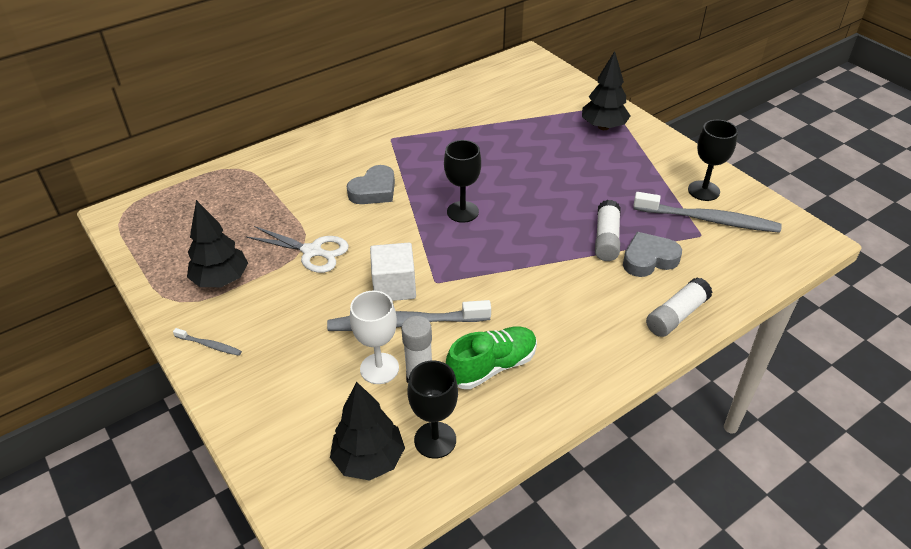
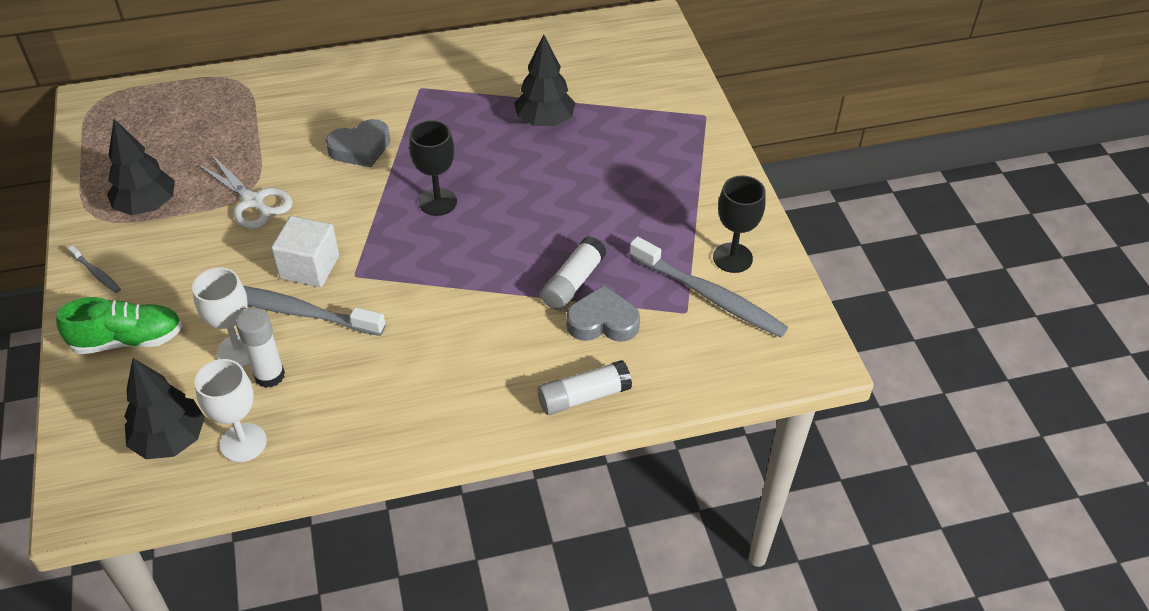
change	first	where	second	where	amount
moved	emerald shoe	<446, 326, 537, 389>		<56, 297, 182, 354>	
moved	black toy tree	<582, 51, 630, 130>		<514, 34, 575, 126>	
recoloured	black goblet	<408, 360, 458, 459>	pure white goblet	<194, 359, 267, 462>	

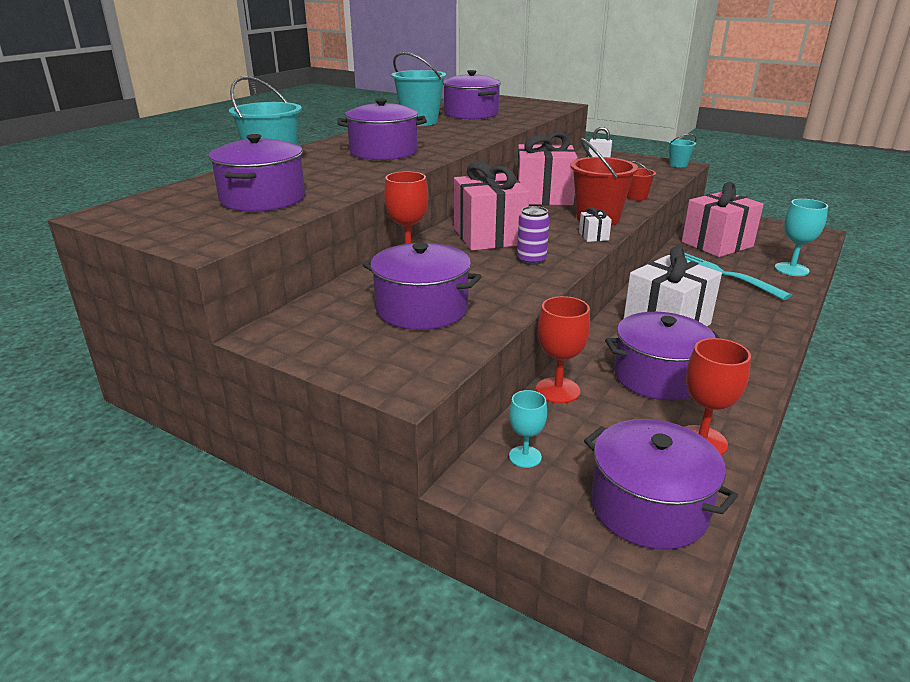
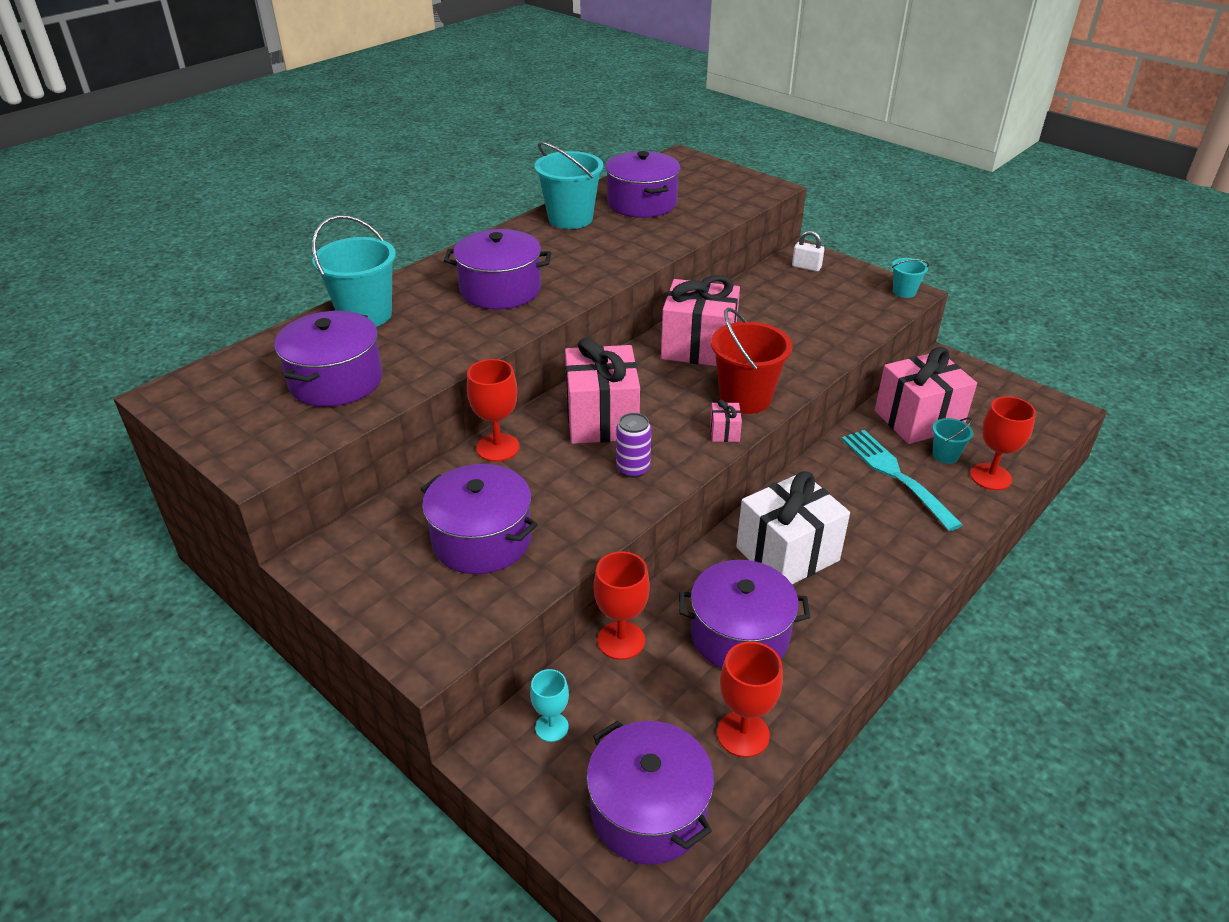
change	first	where	second	where	amount
removed	crimson pail	<627, 161, 656, 201>			
added			aqua pail	<932, 417, 973, 464>	
recoloured	pure white gift	<579, 207, 612, 242>	rosy gift	<710, 399, 742, 442>	
recoloured	aqua goblet	<775, 199, 828, 276>	crimson goblet	<970, 396, 1036, 490>	

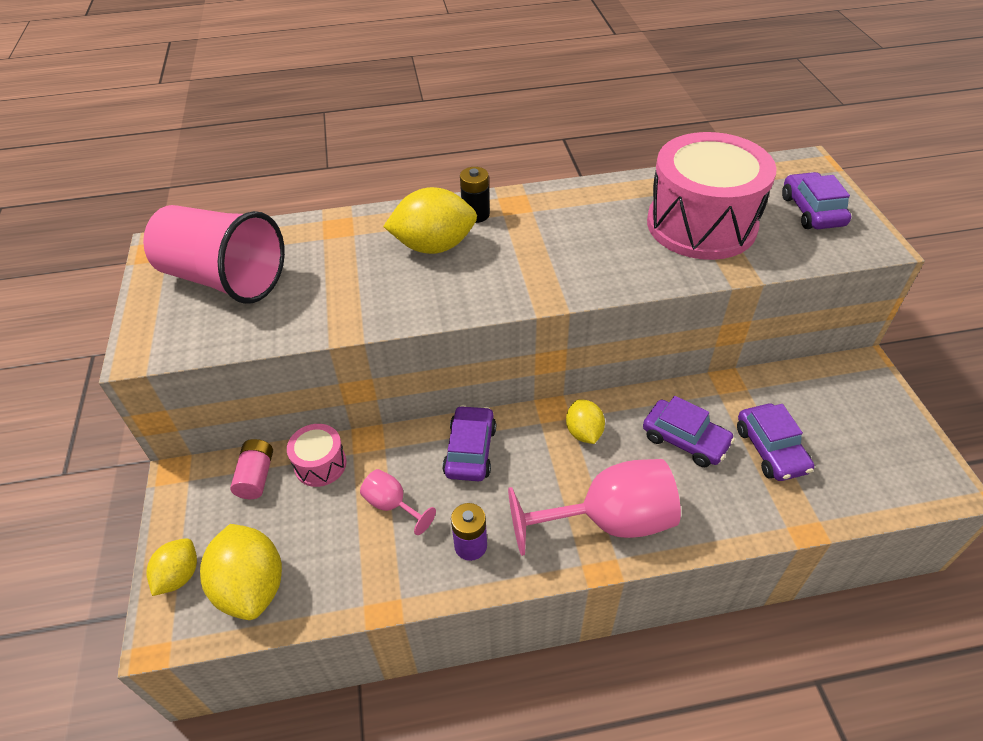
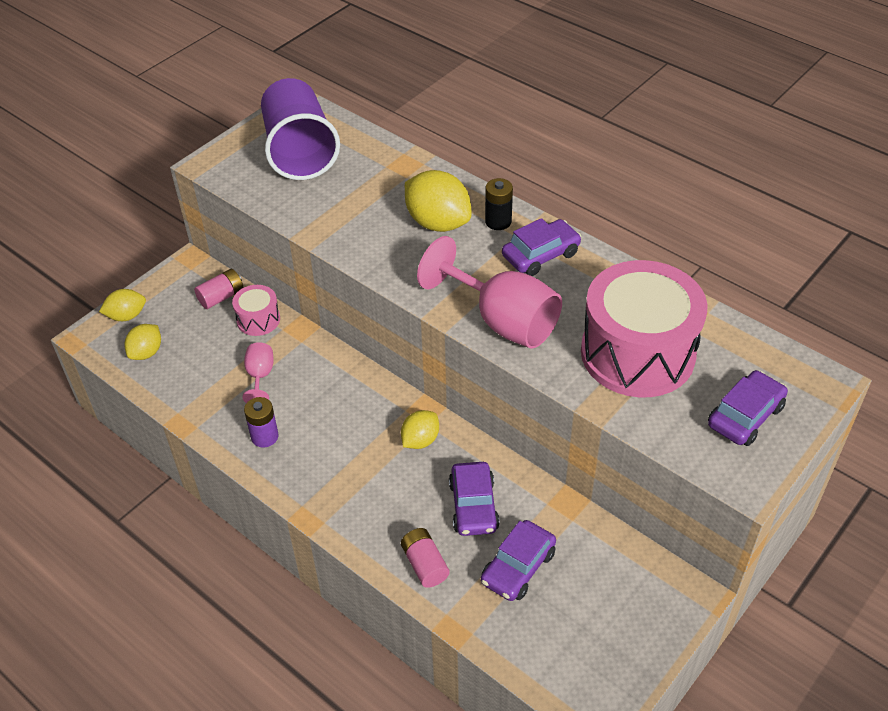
change	first	where	second	where	amount
added			rosy battery	<401, 528, 449, 588>	
moved	royal purple toy car	<442, 405, 496, 481>		<502, 218, 581, 276>	
moved	rosy goblet	<508, 459, 681, 556>		<417, 236, 562, 348>	
recoloured	rosy cup	<143, 205, 285, 304>	royal purple cup	<261, 78, 340, 180>	
resized	golden toy lemon	<200, 524, 282, 620>		<125, 324, 161, 360>	x0.59

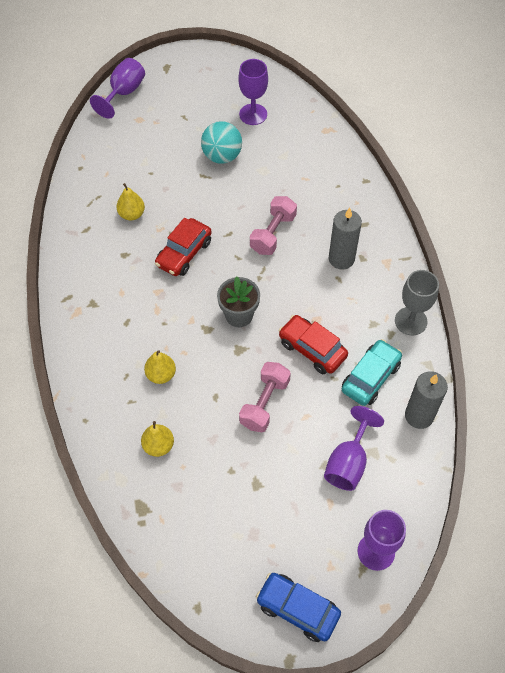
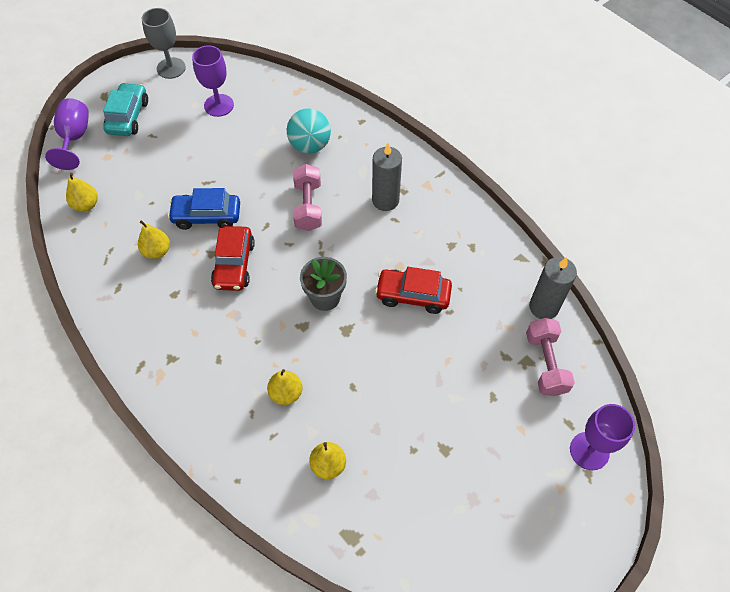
change	first	where	second	where	amount
removed	royal purple goblet	<324, 406, 384, 491>			
added			golden pear	<66, 173, 98, 212>	
moved	aqua ball	<201, 121, 242, 164>		<287, 109, 331, 154>	
moved	rosy hand weight	<239, 362, 291, 432>		<526, 318, 575, 396>	
moved	royal blue toy car	<256, 573, 341, 642>		<168, 188, 240, 230>	
moved	aqua toy car	<342, 339, 402, 406>		<103, 83, 148, 136>	
moved	gray goblet	<395, 270, 439, 336>		<141, 8, 186, 79>	

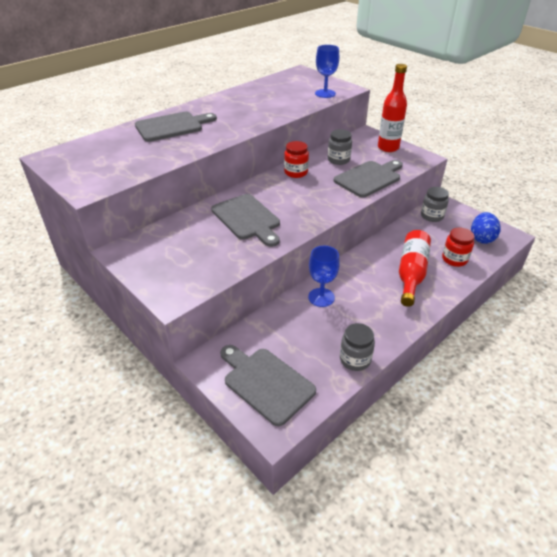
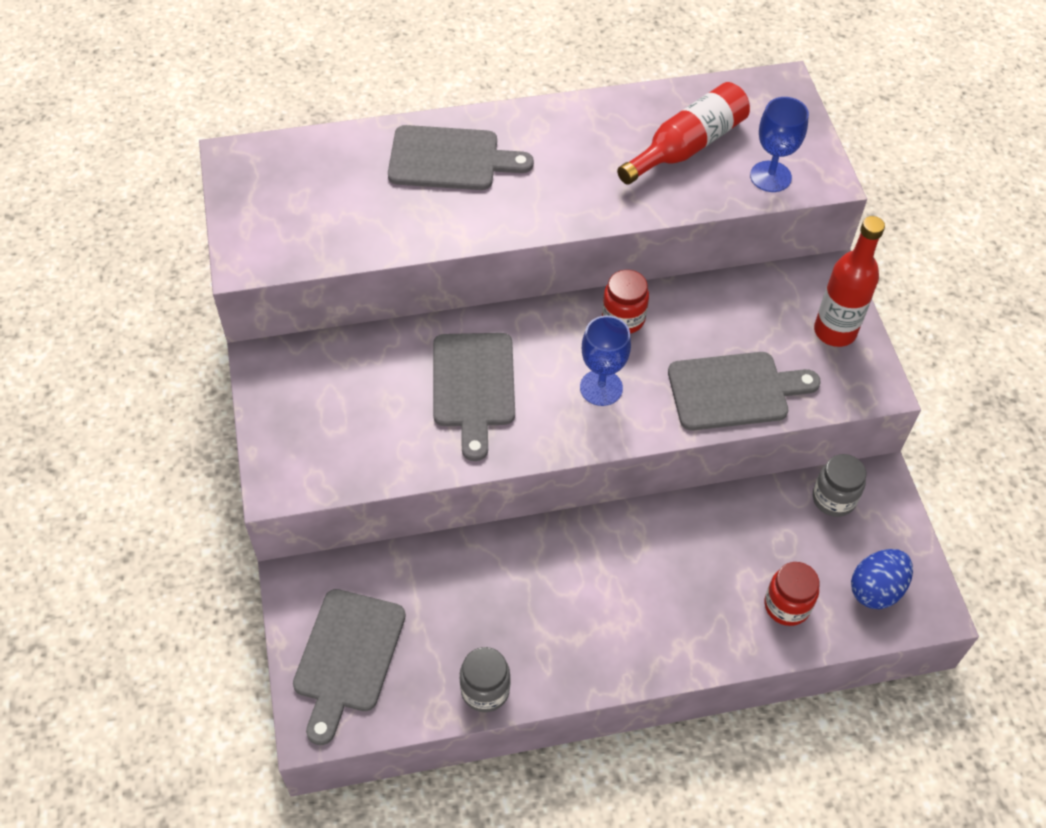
change	first	where	second	where	amount
removed	gray jam jar	<328, 129, 352, 165>			
moved	royal blue goblet	<308, 246, 340, 307>		<580, 316, 631, 406>	
moved	crimson drink bottle	<399, 230, 431, 307>		<617, 82, 750, 185>	
turned	gray chopping board	<220, 345, 316, 426>		<293, 589, 406, 745>	150 degrees counterclockwise

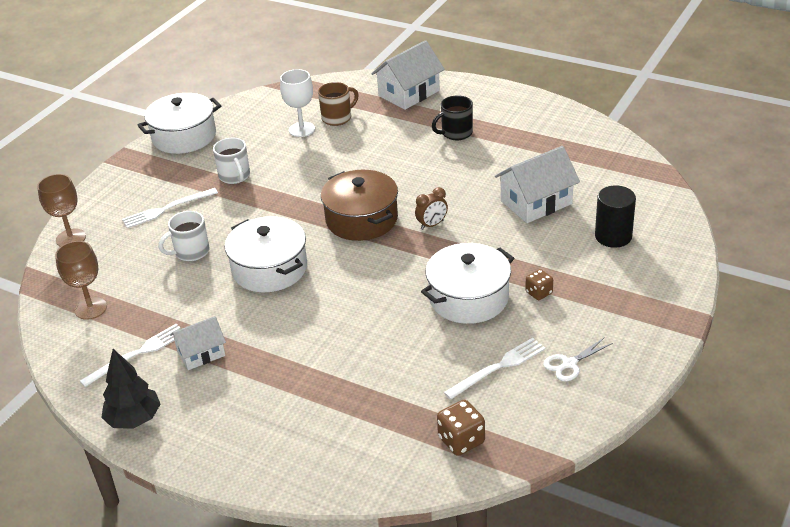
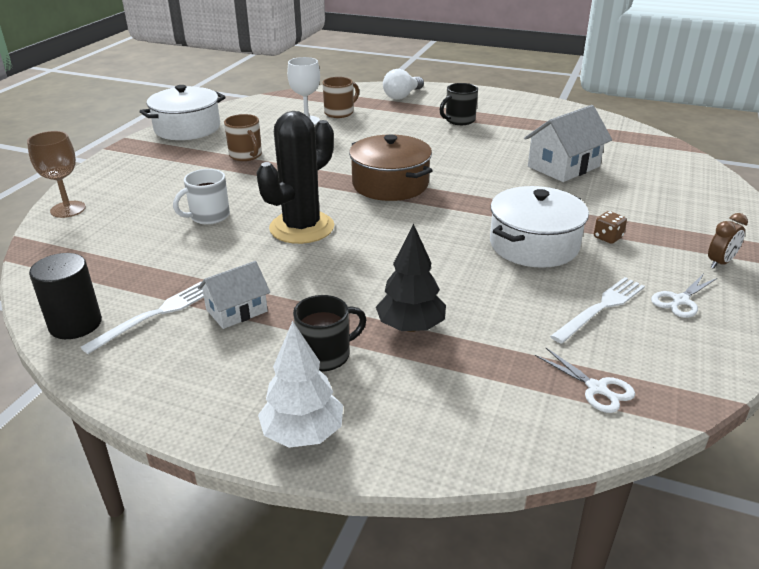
change	first	where	second	where	amount
removed	brown goblet	<55, 241, 107, 320>			
removed	pure white fork	<122, 188, 218, 229>			
added			pure white toy tree	<258, 321, 343, 448>	
added			black coffee mug	<293, 295, 367, 372>	
moved	black toy tree	<101, 349, 160, 429>		<376, 224, 446, 332>	
moved	brown alarm clock	<415, 187, 448, 230>		<708, 213, 748, 269>	
moved	black solid cylinder	<595, 186, 636, 248>		<29, 253, 102, 339>	
replaced	pure white stockpot	<225, 216, 307, 292>	black cactus	<257, 111, 334, 244>	
replaced	pure white house	<371, 40, 445, 110>	pure white bulb	<383, 69, 424, 100>	
replaced	brown die	<437, 400, 485, 456>	pure white pair of scissors	<535, 348, 635, 413>	
recoloured	pure white coffee mug	<213, 138, 250, 184>	brown coffee mug	<224, 114, 262, 161>	

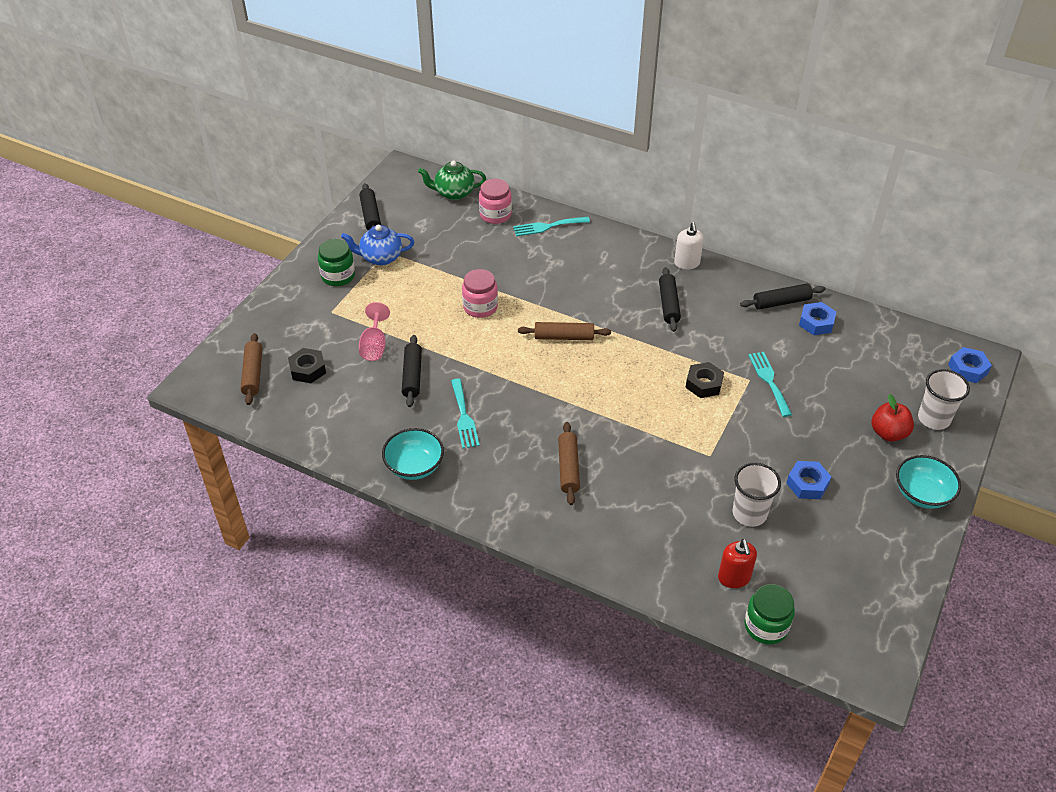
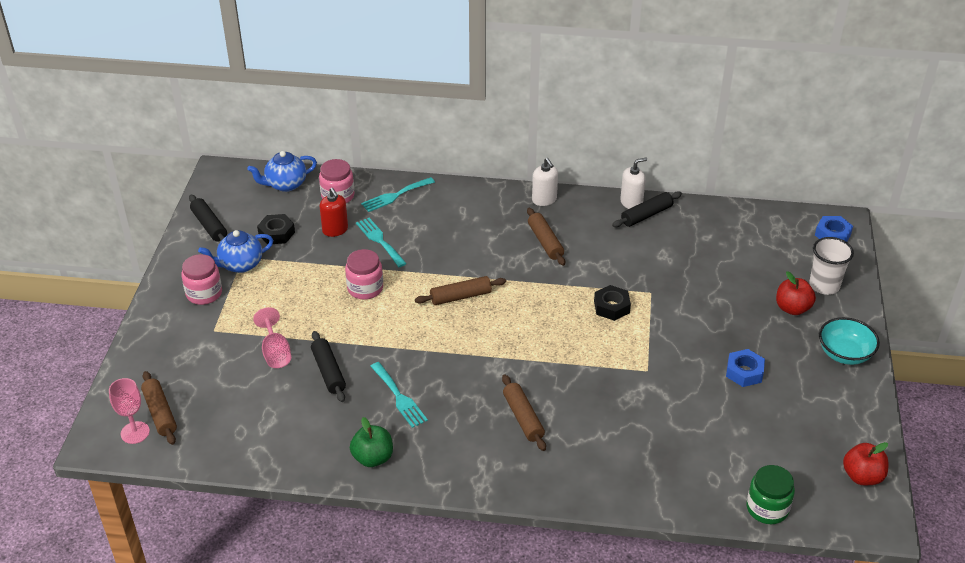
change	first	where	second	where	amount
removed	pure white cup	<733, 463, 781, 527>			
removed	royal blue nut	<799, 302, 836, 335>			
added			rosy goblet	<109, 378, 150, 444>	
added			pure white pump bottle	<620, 158, 647, 209>	
added			crimson apple fruit	<843, 442, 889, 485>	
moved	black nut	<288, 348, 326, 383>		<257, 214, 295, 245>	
moved	crimson pump bottle	<718, 539, 757, 588>		<320, 188, 348, 237>	
moved	aqua fork	<748, 352, 792, 417>		<356, 218, 407, 267>	
replaced	aqua deep dish	<382, 428, 444, 480>	emerald apple fruit	<350, 417, 393, 467>	
recoloured	emerald jam jar	<318, 239, 355, 286>	rosy jam jar	<181, 254, 222, 305>	
recoloured	emerald tea pot	<418, 161, 486, 200>	royal blue tea pot	<247, 151, 317, 192>	
recoloured	black pastry roller	<659, 267, 681, 332>	brown pastry roller	<527, 208, 565, 266>	

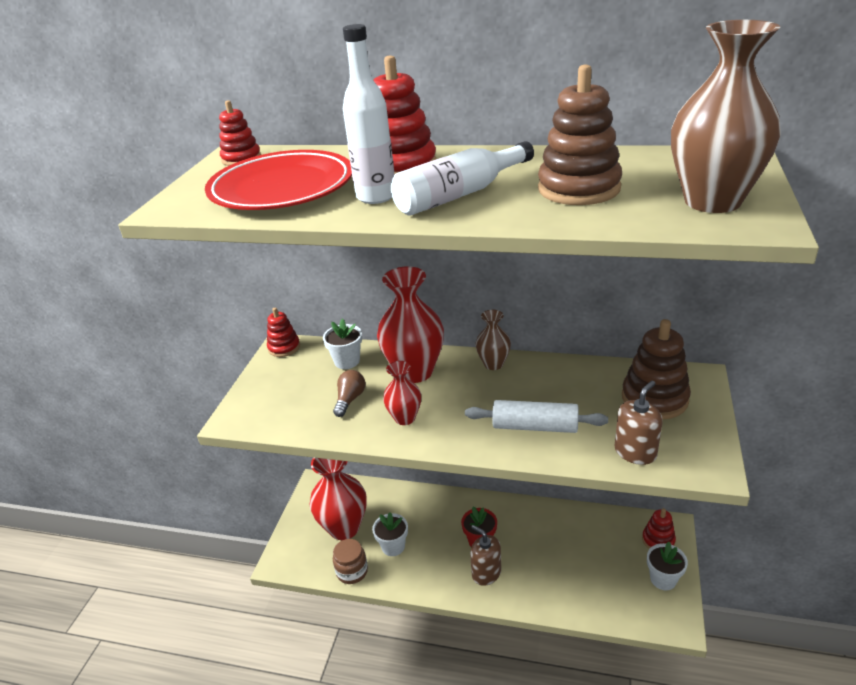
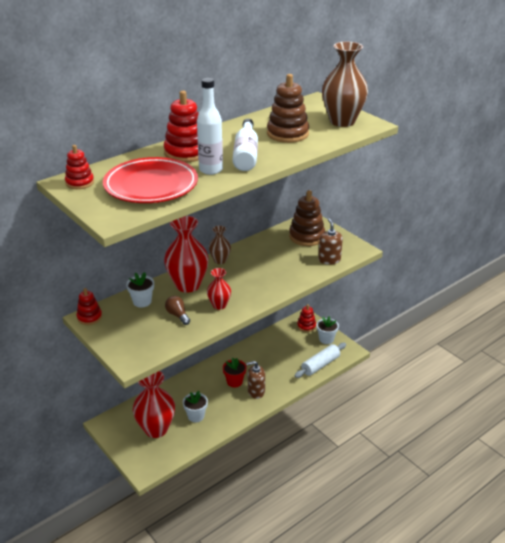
change	first	where	second	where	amount
removed	brown jam jar	<333, 539, 368, 584>			
moved	pure white pastry roller	<465, 400, 608, 433>		<294, 343, 346, 378>	

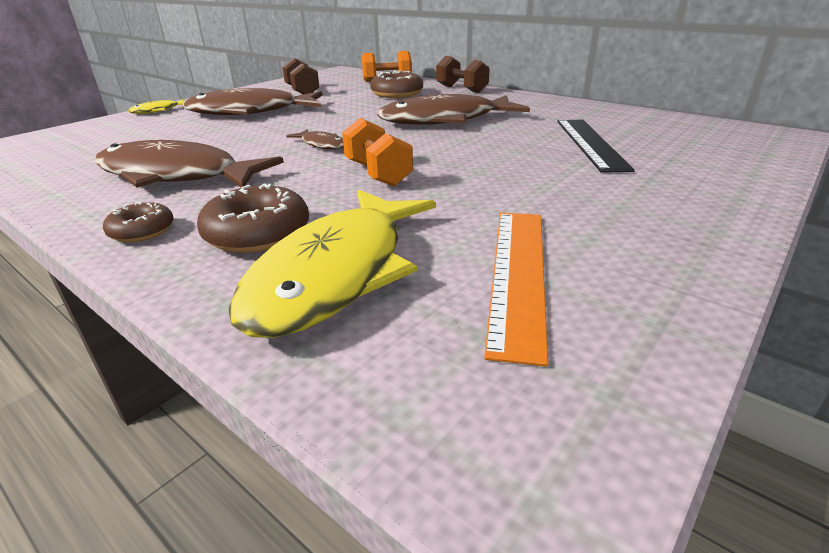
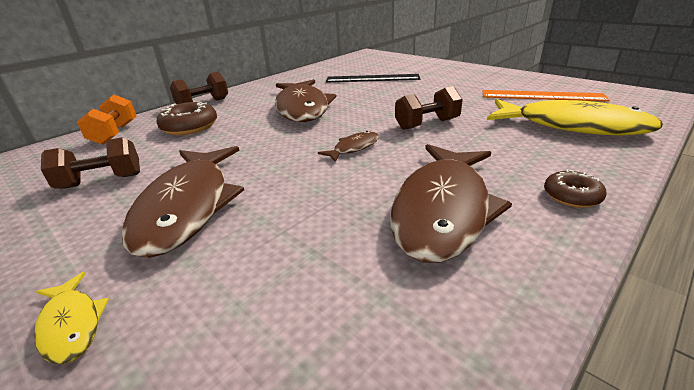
change	first	where	second	where	amount
removed	brown doughnut	<197, 184, 309, 253>			
recoloured	orange-coloured hand weight	<342, 118, 413, 186>	brown hand weight	<395, 86, 463, 130>	

